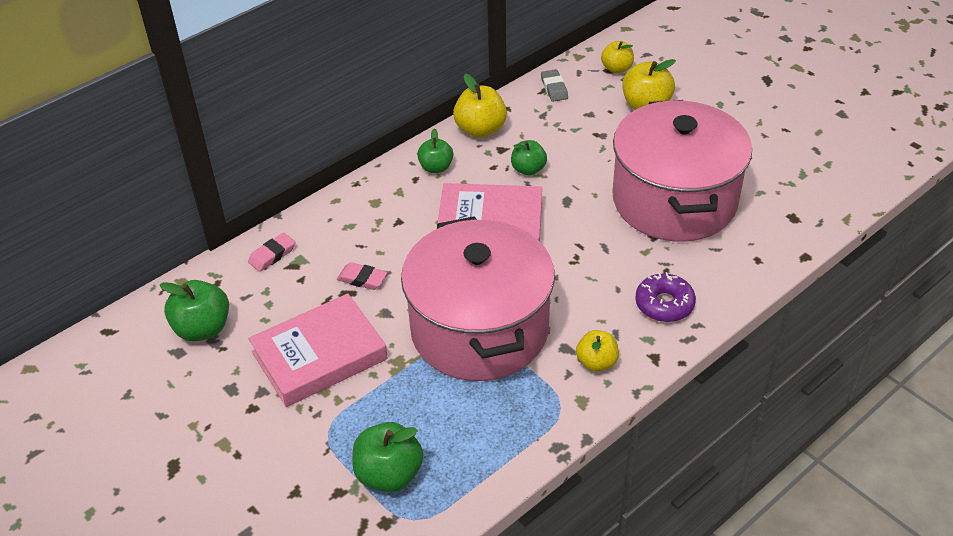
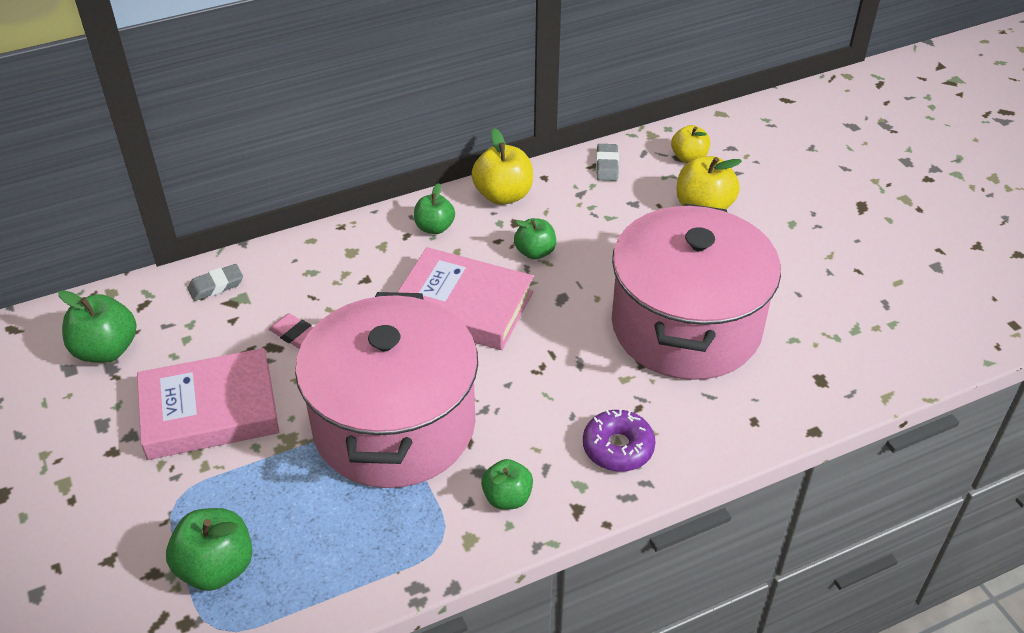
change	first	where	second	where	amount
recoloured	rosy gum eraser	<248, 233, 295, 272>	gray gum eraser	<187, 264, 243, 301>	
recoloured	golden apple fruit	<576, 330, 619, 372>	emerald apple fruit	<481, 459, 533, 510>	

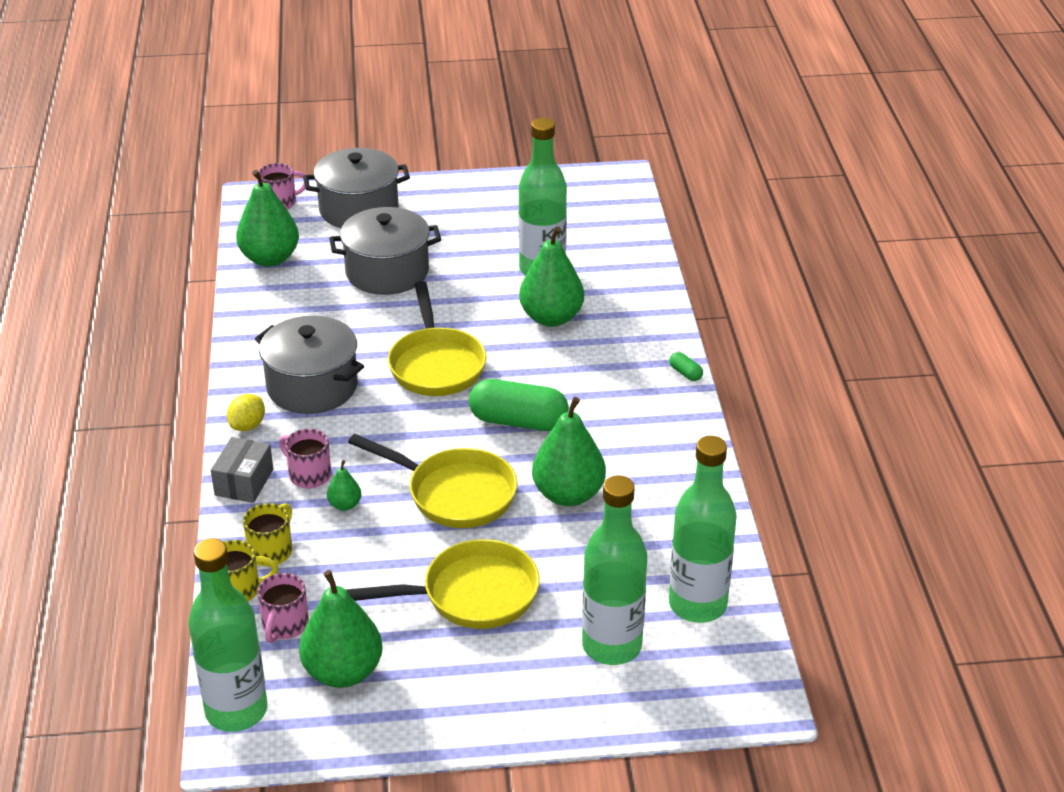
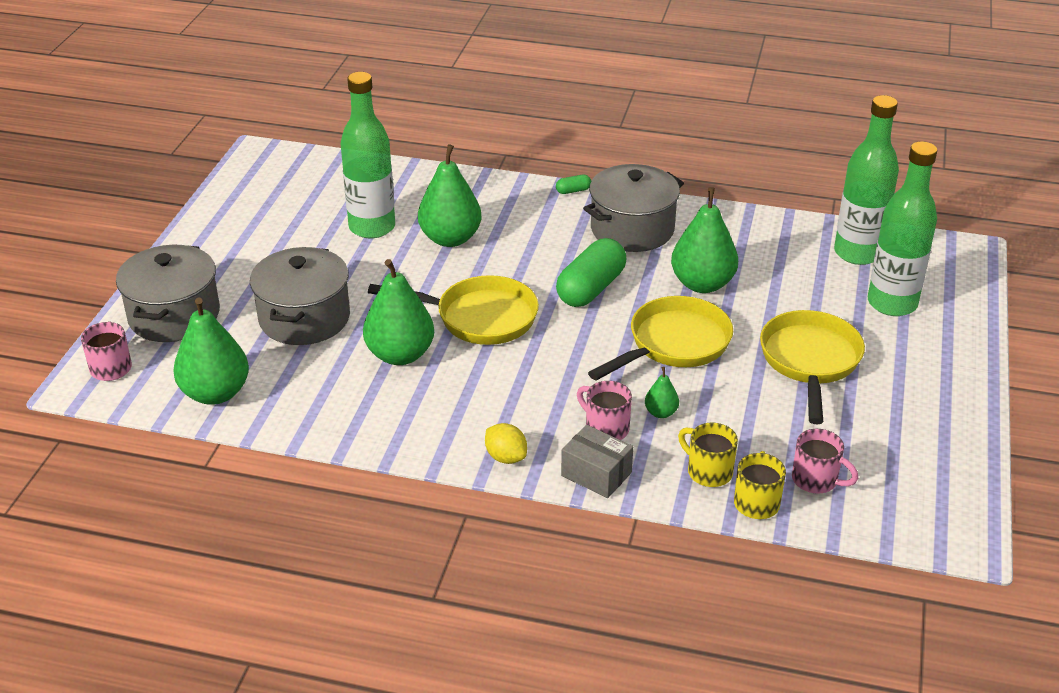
change	first	where	second	where	amount
removed	emerald drink bottle	<188, 538, 267, 732>			
moved	gray stockpot	<255, 316, 364, 414>		<583, 164, 684, 252>	
moved	emerald pear	<299, 570, 383, 688>		<363, 259, 434, 365>	
turned	rosy coffee mug	<279, 428, 331, 489>		<577, 381, 632, 440>	75 degrees clockwise

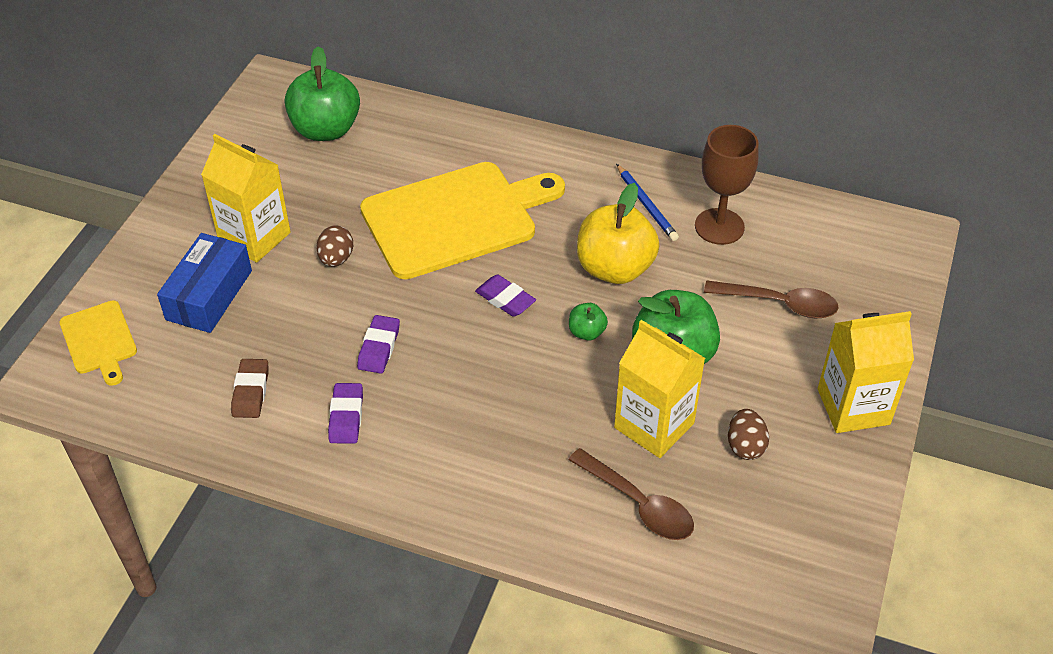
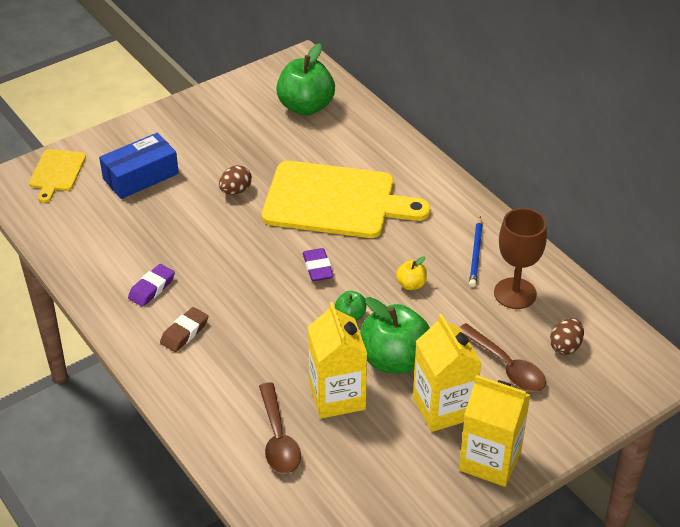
change	first	where	second	where	amount
removed	royal purple gum eraser	<357, 315, 400, 374>			
moved	golden milk carton	<201, 134, 291, 263>		<413, 314, 481, 432>	
moved	brown gum eraser	<231, 359, 268, 418>		<160, 307, 208, 352>	
moved	brown toy egg	<728, 409, 769, 460>		<550, 318, 584, 355>	
resized	golden apple fruit	<577, 183, 659, 284>		<396, 256, 427, 290>	x0.46

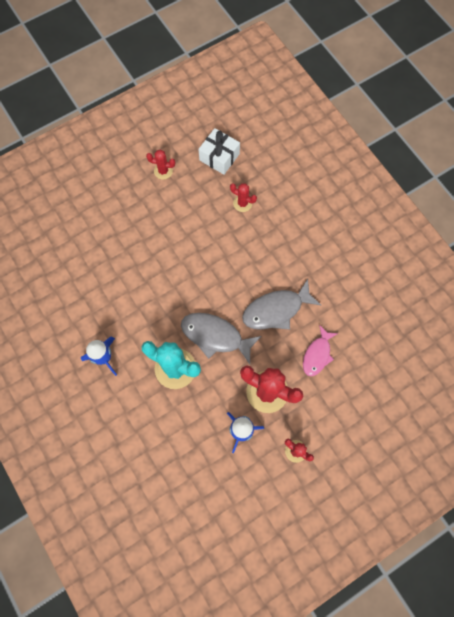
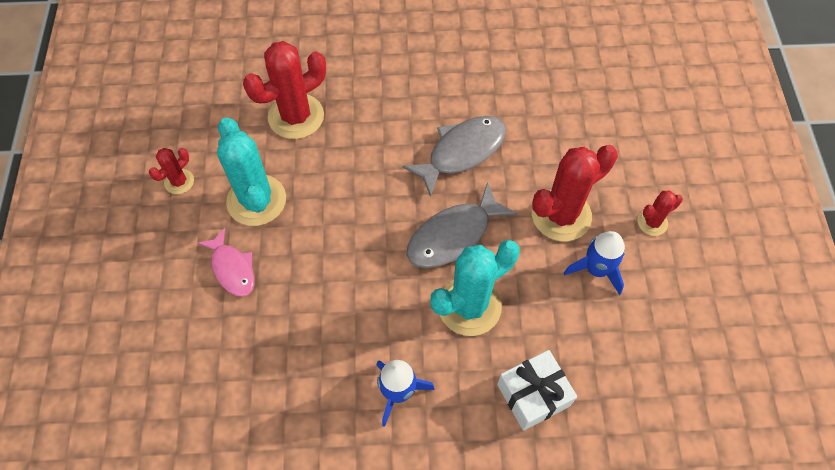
change	first	where	second	where	amount
added			aqua cactus	<217, 117, 286, 226>	
moved	pure white gift	<198, 128, 240, 175>		<497, 350, 577, 431>	
moved	rosy fish	<303, 325, 338, 376>		<198, 228, 255, 297>	
turned	gray fish	<242, 279, 321, 330>		<402, 116, 506, 197>	135 degrees counterclockwise
resized	crimson cactus	<230, 183, 257, 212>		<243, 41, 326, 139>	x1.98

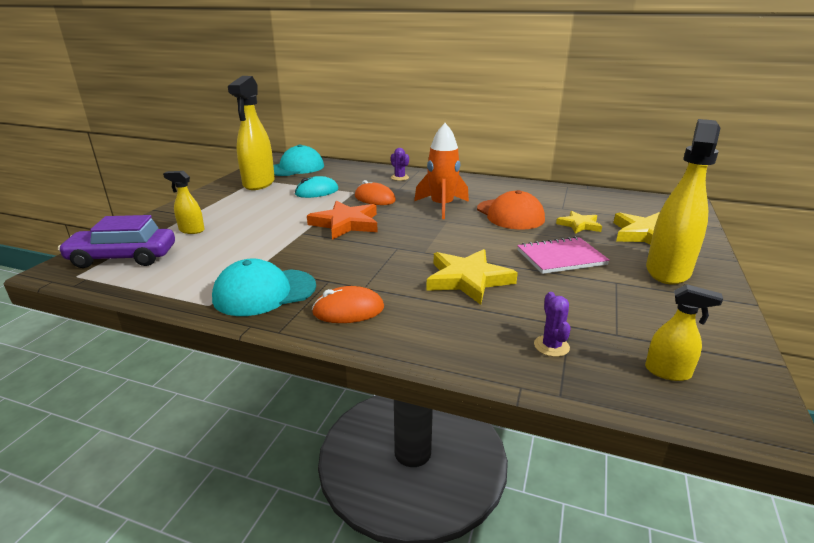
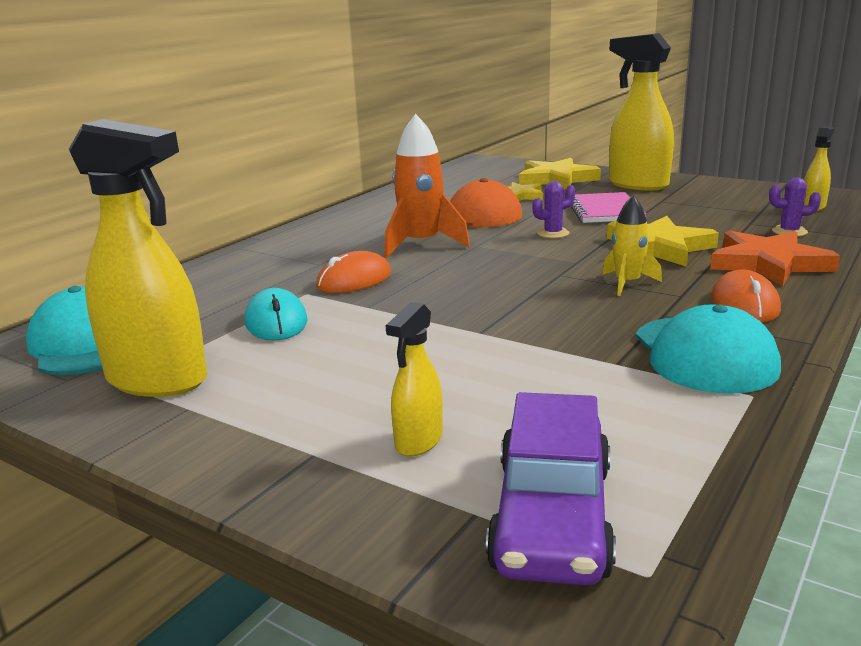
change	first	where	second	where	amount
added			golden rocket	<602, 195, 662, 296>	
moved	orange-coloured star	<307, 201, 378, 240>		<710, 230, 840, 286>	
moved	royal purple cactus	<391, 148, 409, 181>		<532, 181, 575, 238>	

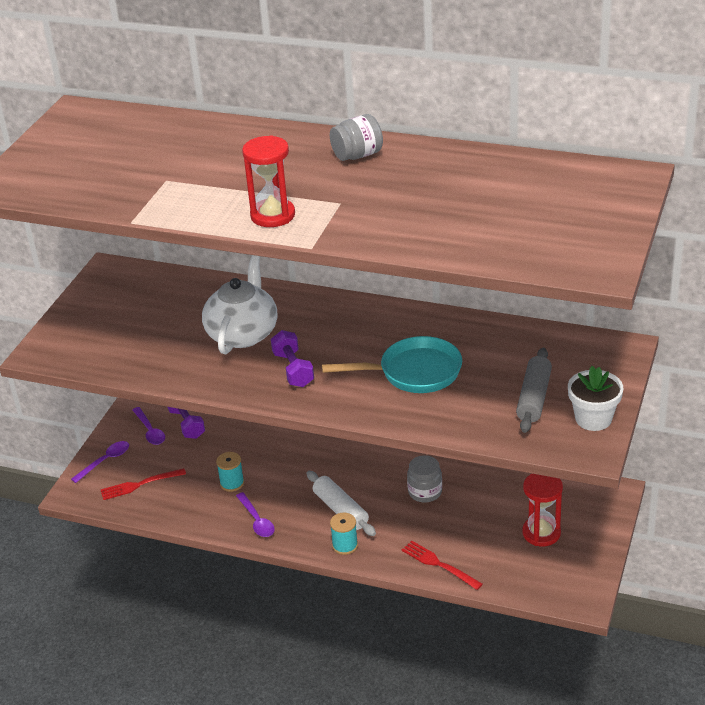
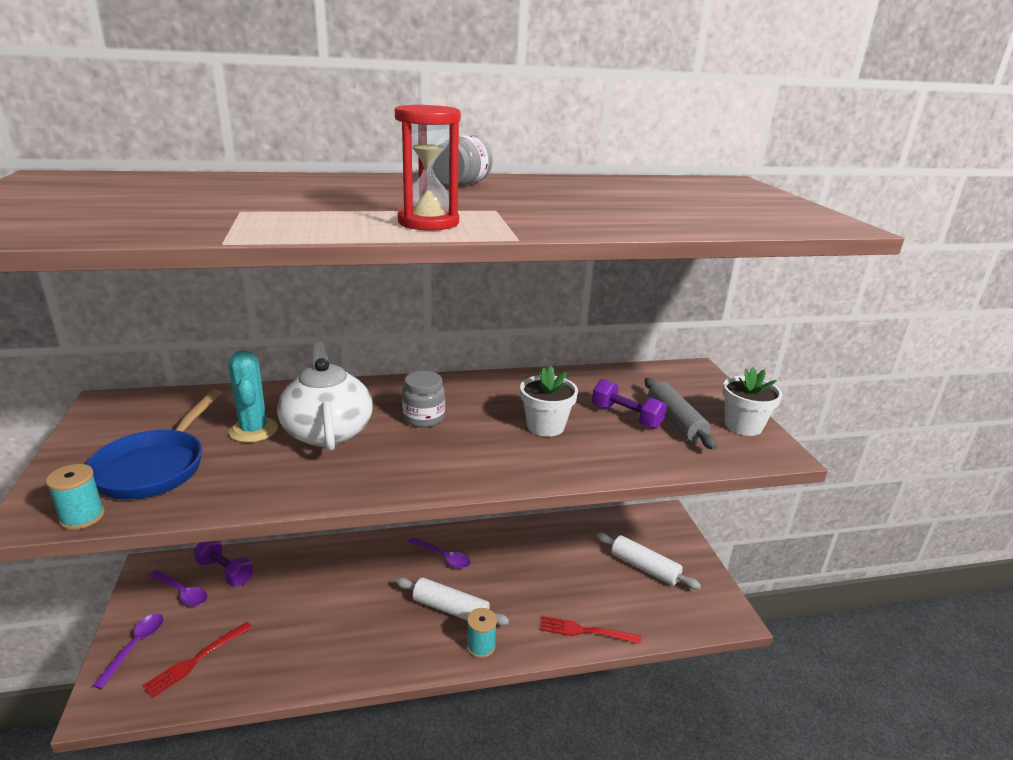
change	first	where	second	where	amount
added			royal blue skillet	<86, 389, 222, 499>	
added			aqua cactus	<228, 350, 278, 443>	
moved	aqua spool	<216, 452, 244, 492>		<46, 464, 105, 530>	
moved	royal purple tablespoon	<236, 492, 275, 537>		<408, 537, 471, 569>	
moved	royal purple hand weight	<271, 330, 314, 387>		<592, 379, 667, 429>	
moved	gray jam jar	<407, 455, 442, 502>		<402, 371, 445, 427>	
replaced	aqua skillet	<322, 336, 462, 393>	pure white flower pot	<520, 366, 578, 437>	
replaced	crimson sandglass	<522, 474, 563, 546>	pure white pastry roller	<596, 533, 701, 589>	

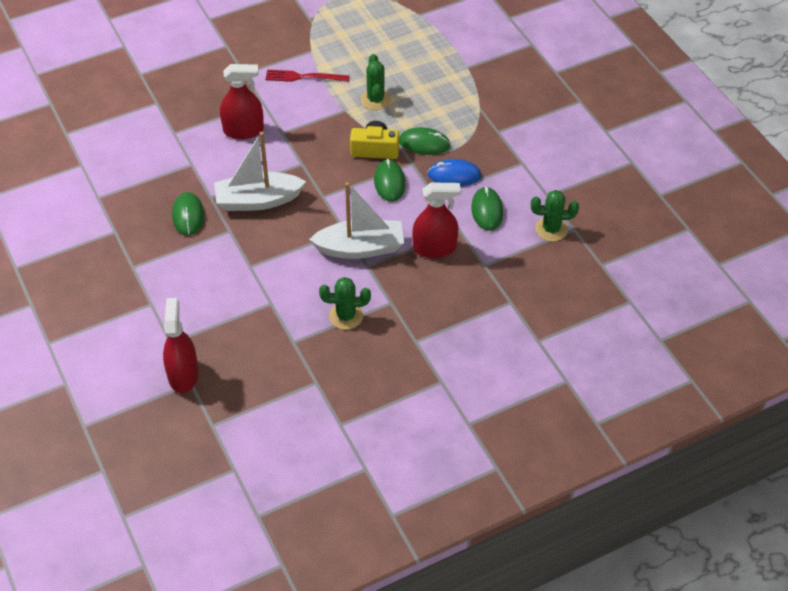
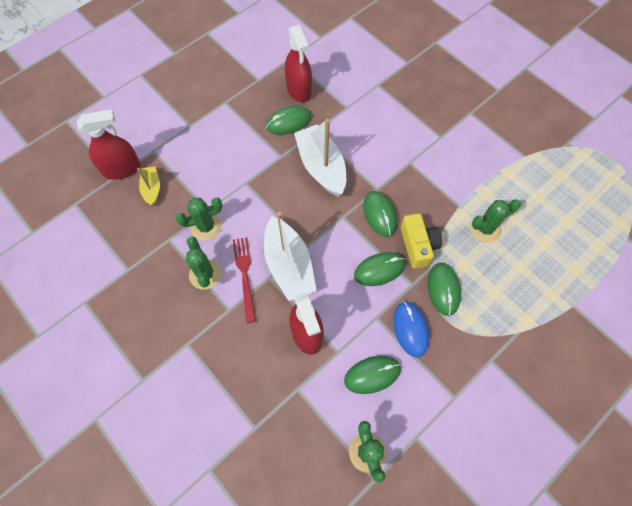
change	first	where	second	where	amount
added			golden sailboat	<137, 166, 160, 206>	
added			emerald cactus	<175, 197, 223, 241>	
added			emerald computer mouse	<363, 191, 397, 237>	
moved	crimson spray cleaner	<220, 64, 264, 139>		<285, 25, 312, 102>	
moved	crimson fork	<266, 70, 350, 82>		<233, 237, 256, 323>	

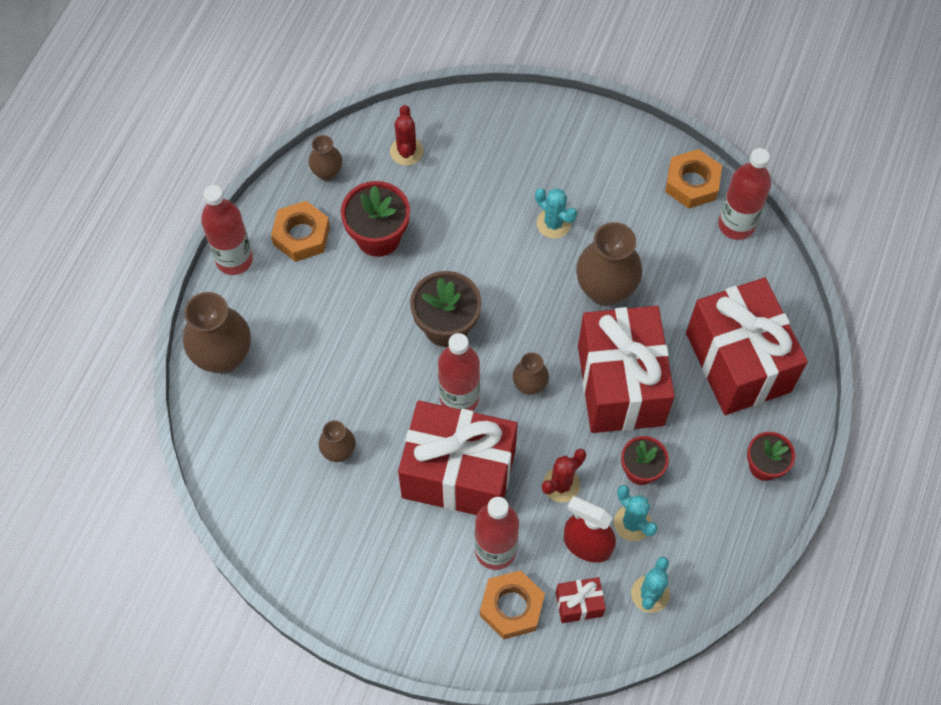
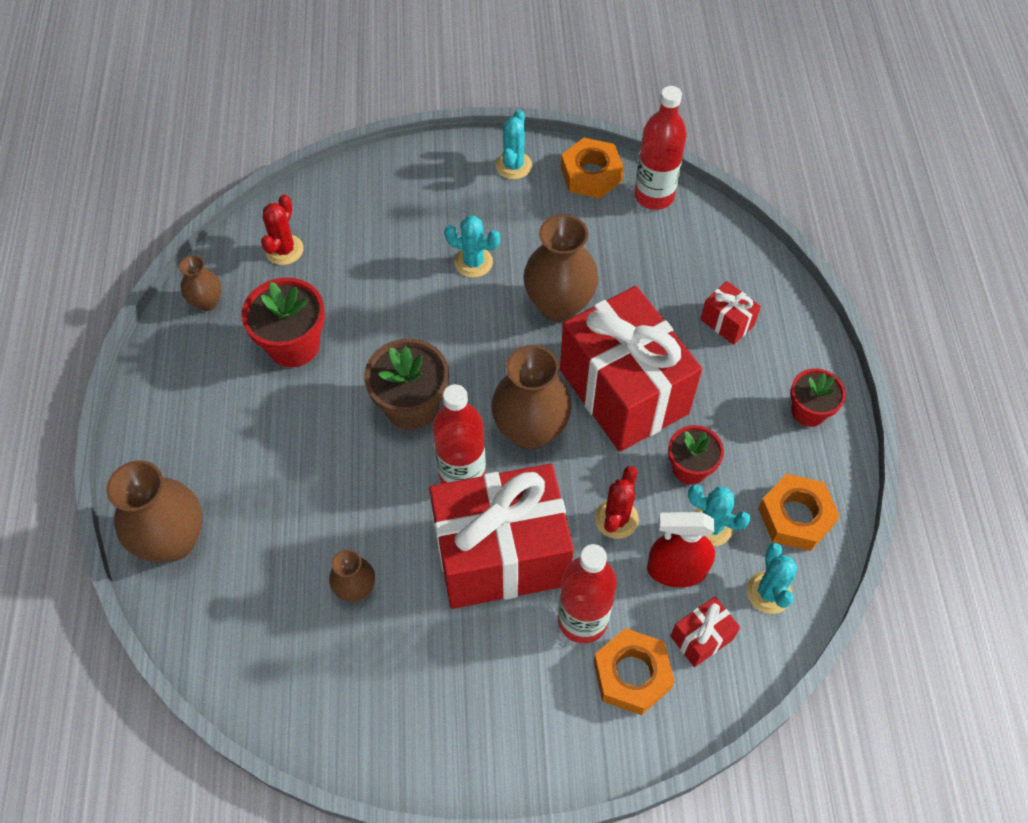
change	first	where	second	where	amount
removed	crimson drink bottle	<201, 185, 253, 275>			
added			aqua cactus	<496, 110, 532, 179>	
moved	orange-coloured nut	<271, 201, 330, 262>		<758, 474, 840, 551>	
turned	crimson cactus	<390, 105, 424, 165>		<261, 194, 304, 265>	45 degrees clockwise
resized	brown tall vase	<513, 352, 549, 395>		<491, 345, 572, 450>	x1.86
resized	crimson gift	<686, 277, 808, 415>		<700, 281, 761, 345>	x0.41

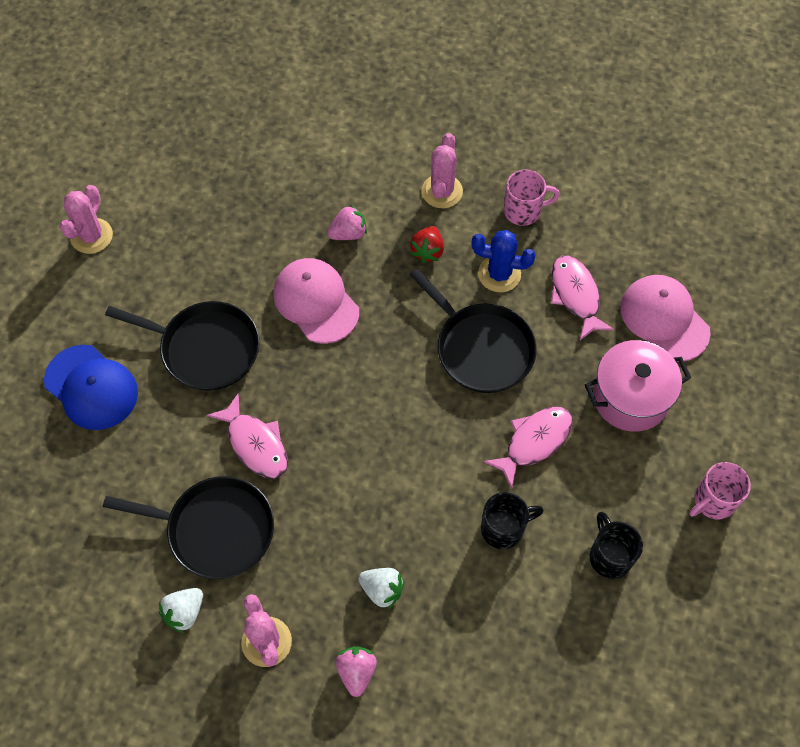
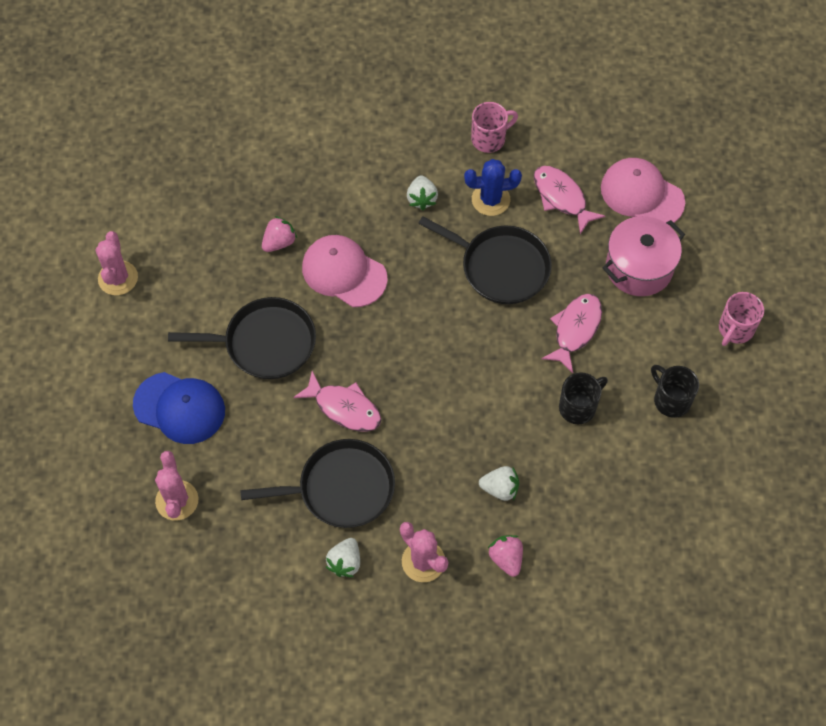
change	first	where	second	where	amount
moved	rosy toy strawberry	<327, 205, 367, 240>		<262, 216, 297, 252>	
moved	rosy cactus	<421, 133, 463, 208>		<155, 451, 198, 520>	
recoloured	crimson toy strawberry	<410, 226, 444, 263>	pure white toy strawberry	<407, 176, 438, 210>	

